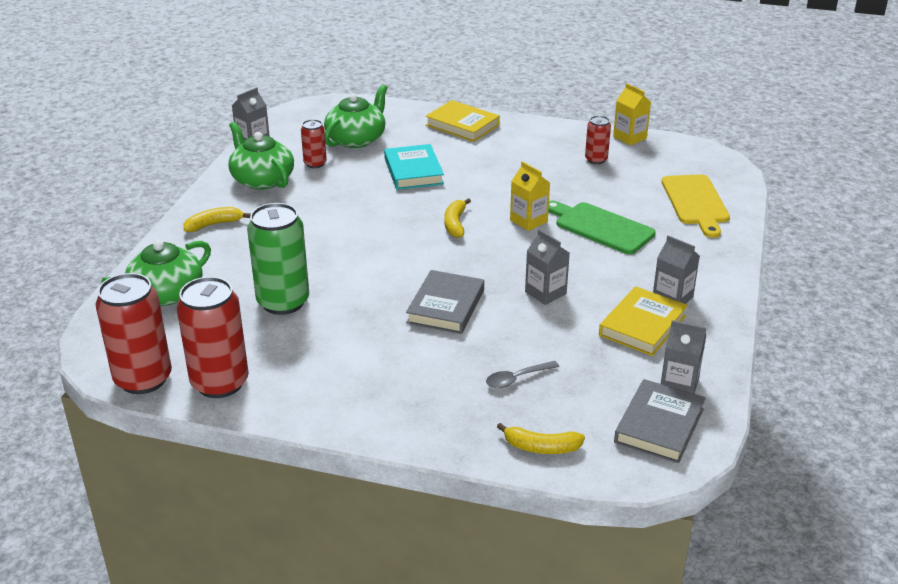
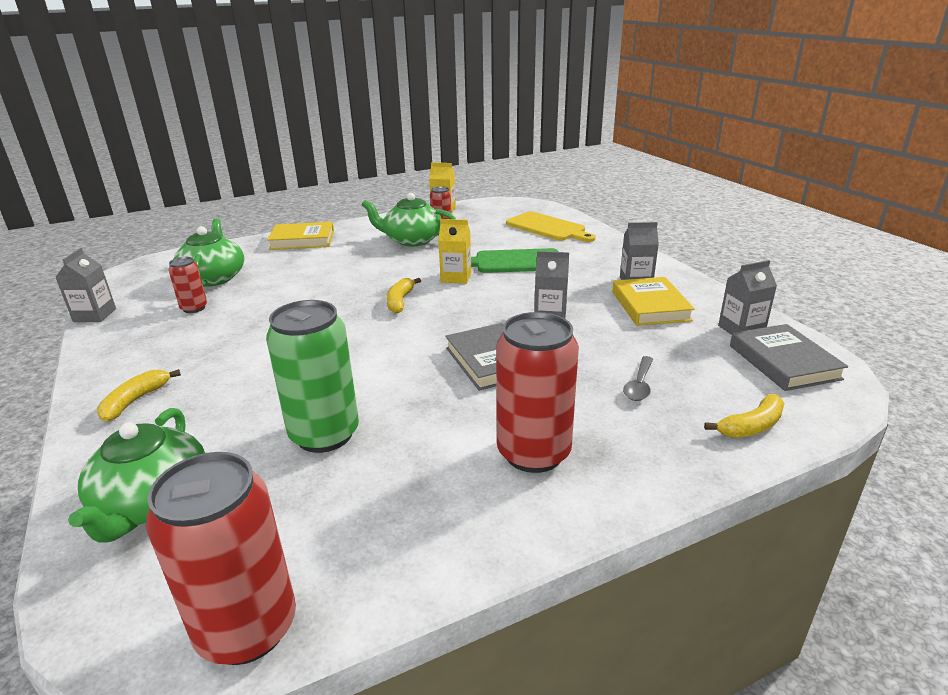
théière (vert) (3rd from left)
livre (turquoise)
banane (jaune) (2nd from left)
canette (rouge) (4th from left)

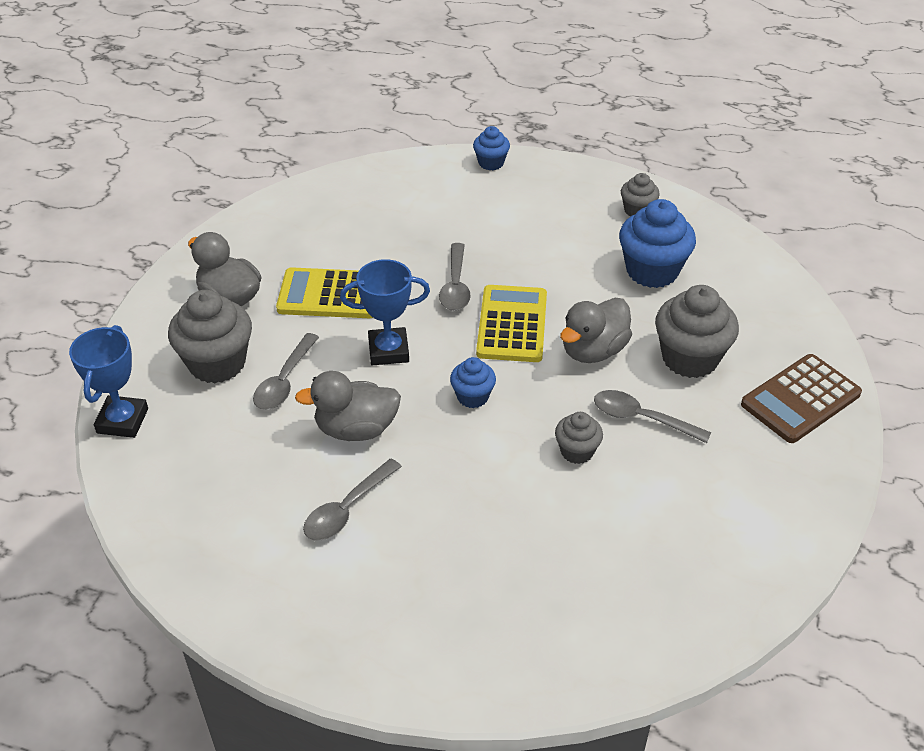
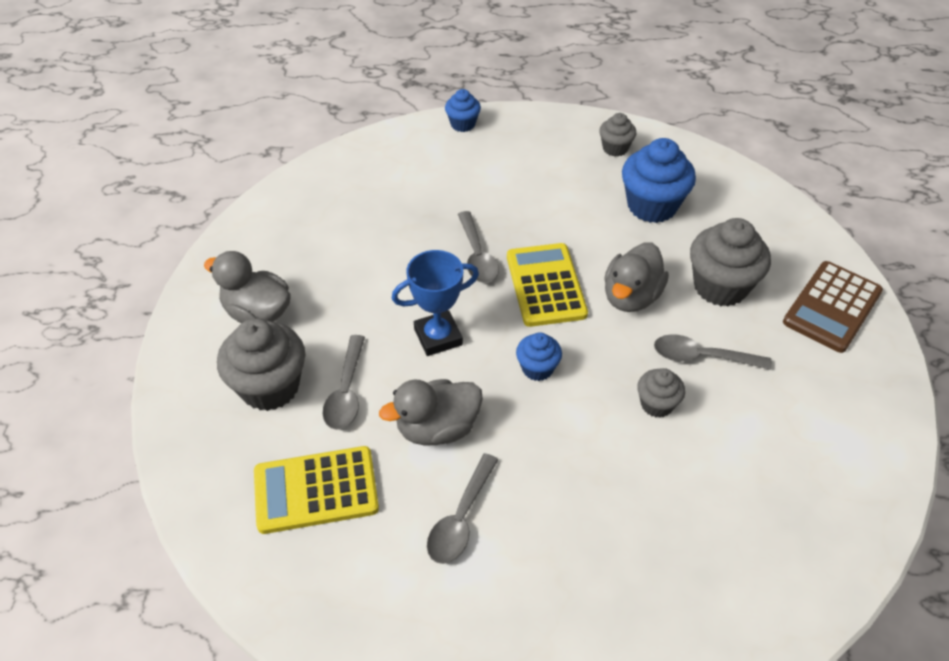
calculatrice (jaune) (1st from left)
trophée (bleu) (1st from left in the first image)

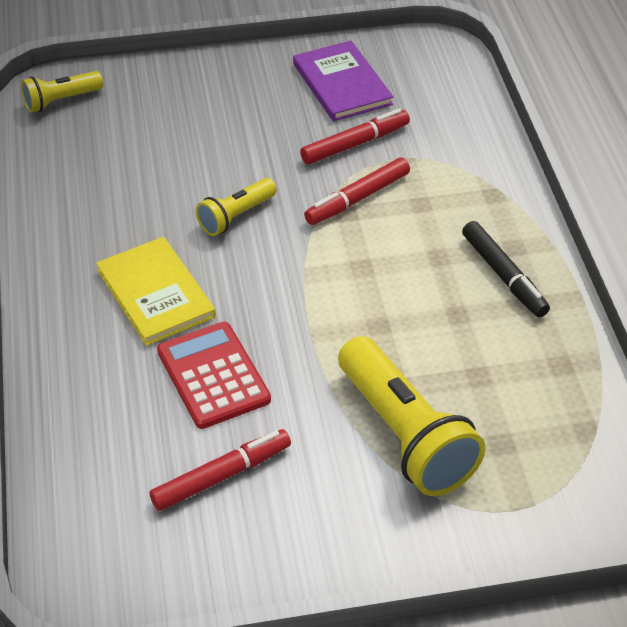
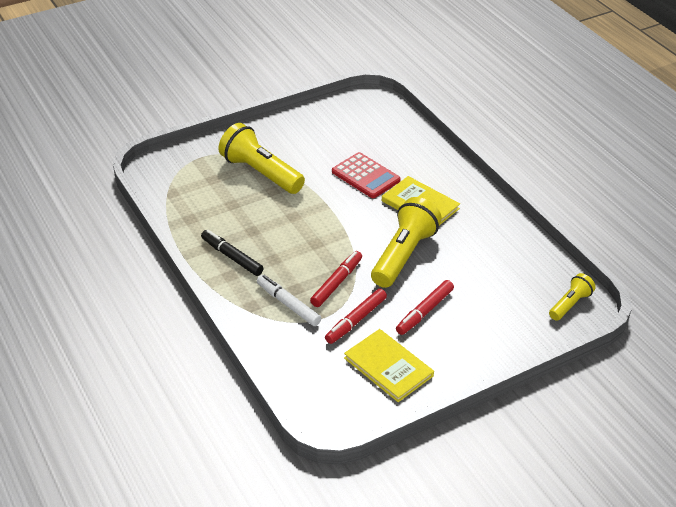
livre (jaune) (1st from left)
lampe de poche (jaune) (2nd from left)
feutre (rouge) (3rd from left)
feutre (blanc)

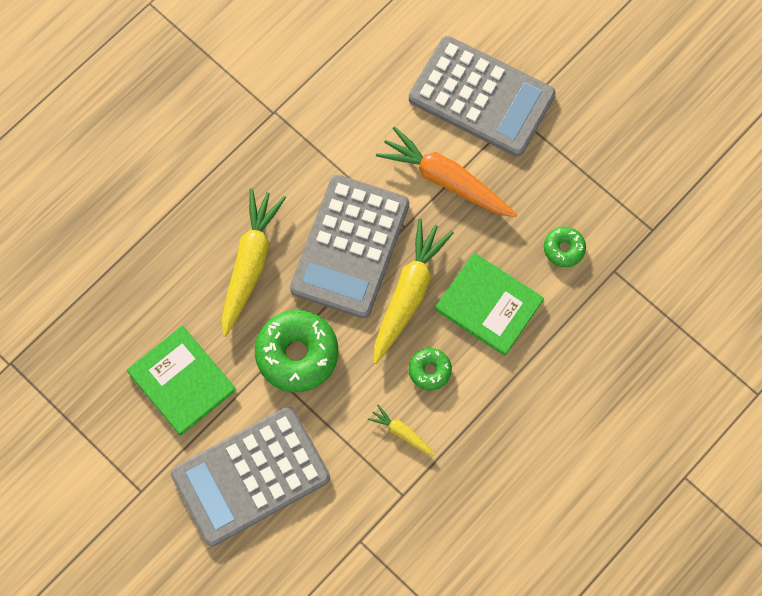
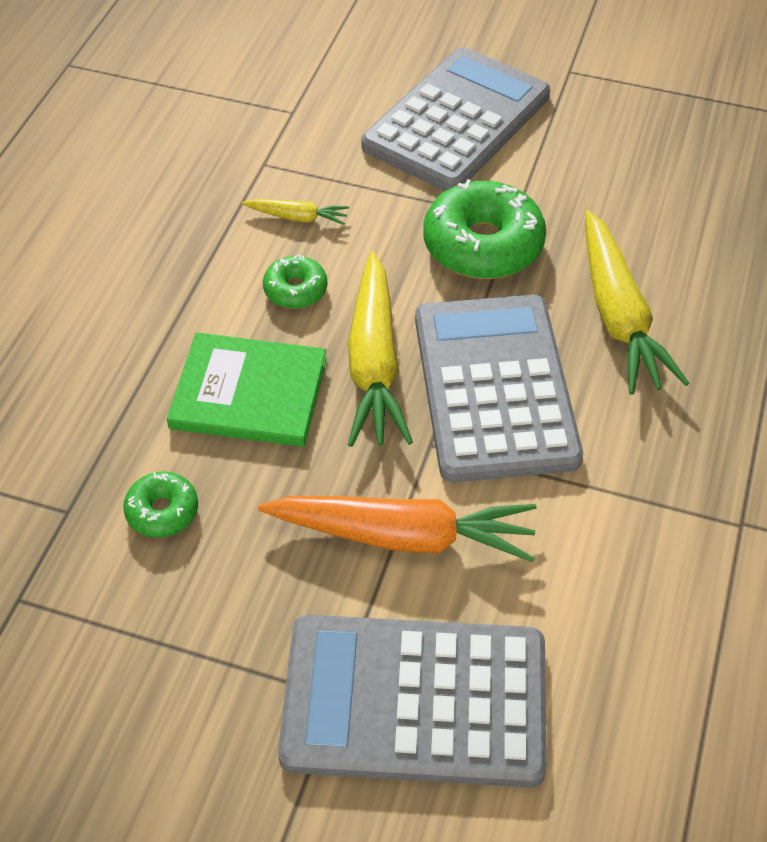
livre (vert) (1st from left in the first image)

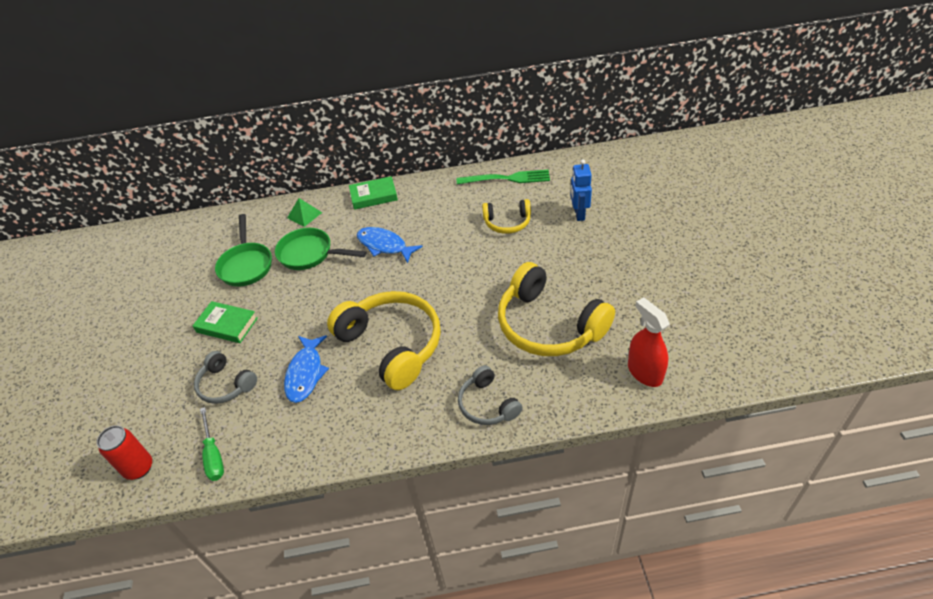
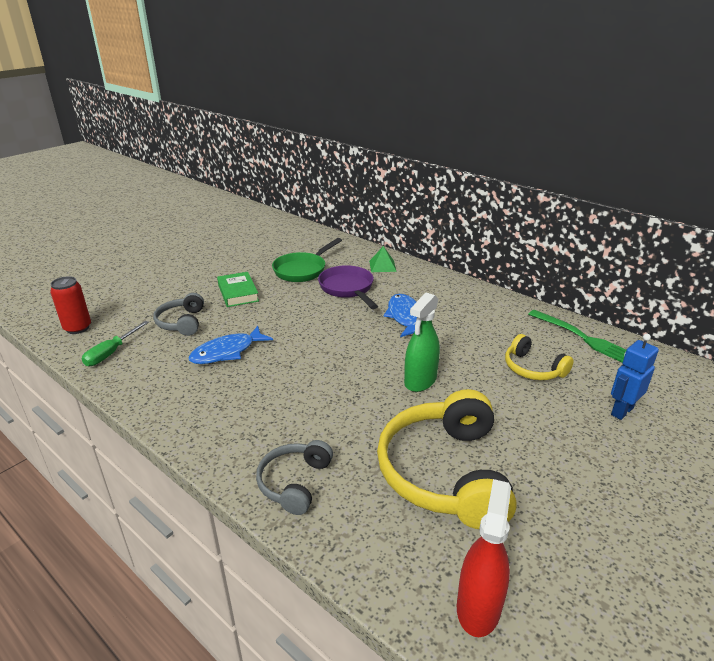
livre (vert) (2nd from left in the first image)
poêle (violet)
casque audio (jaune) (1st from left in the first image)
vaporisateur (vert)

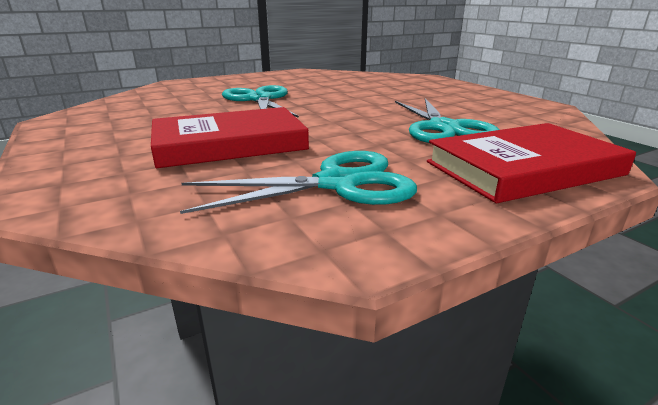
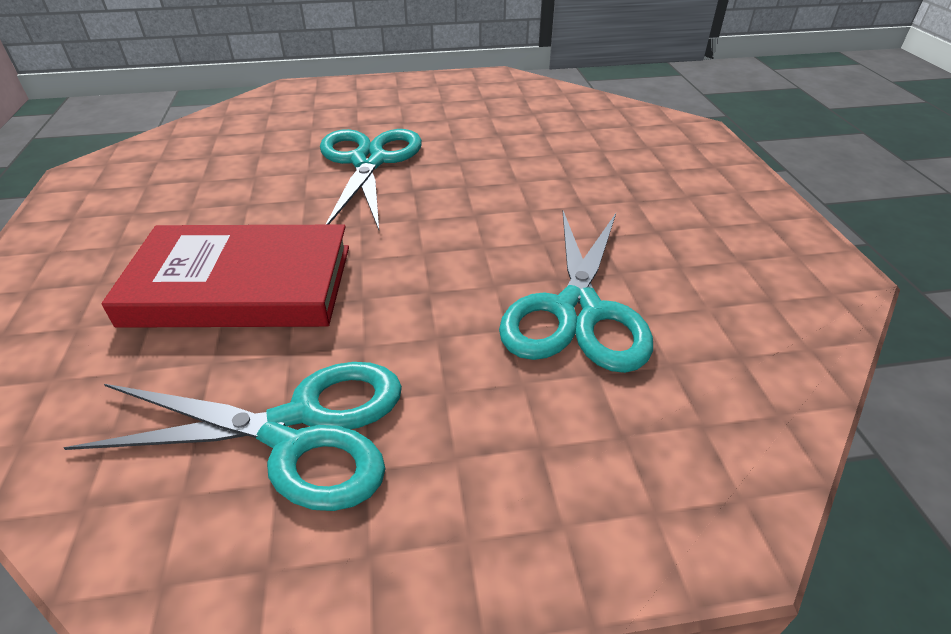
livre (rouge) (2nd from left in the first image)

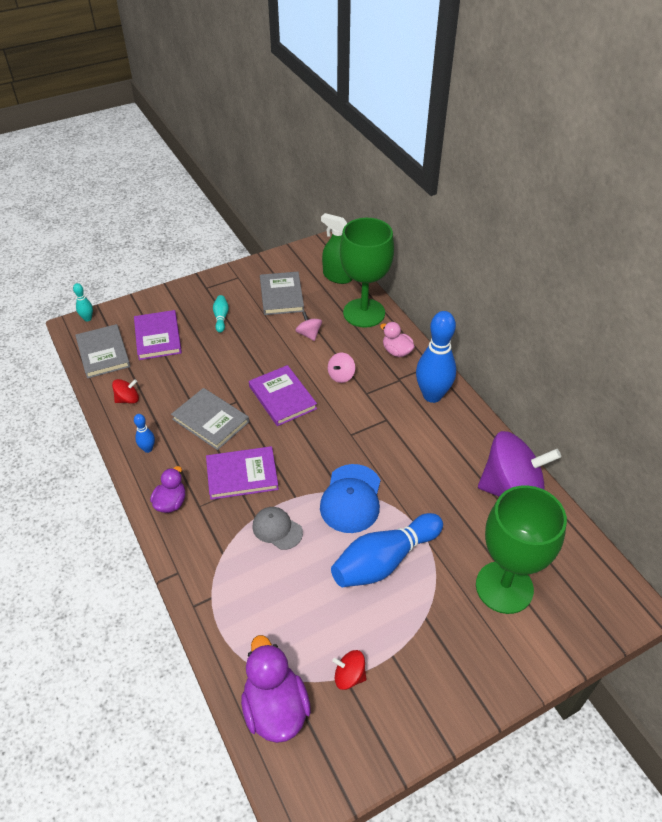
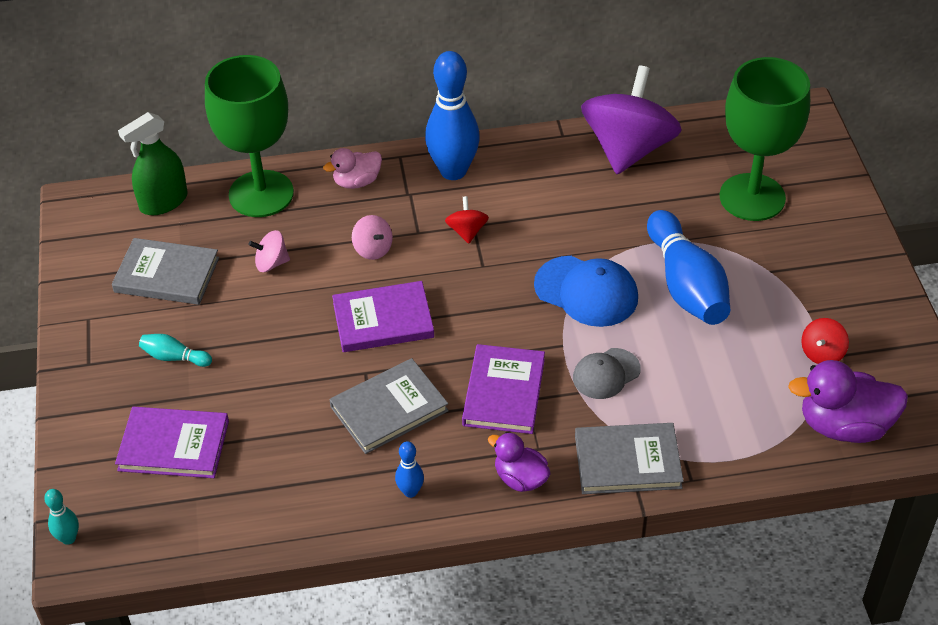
livre (gris) (3rd from left)
toupie (rouge) (1st from left)

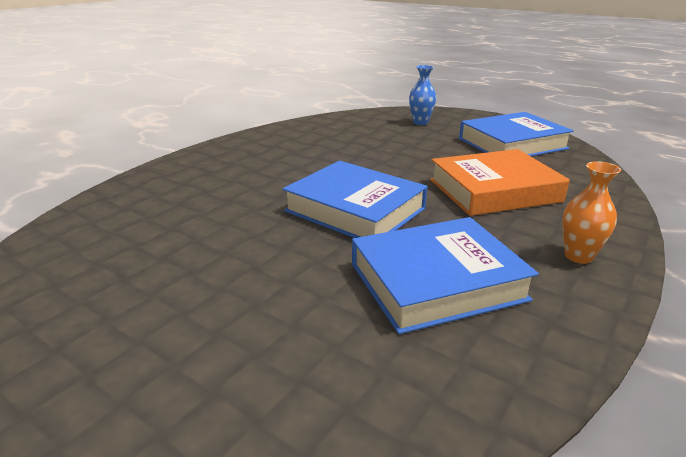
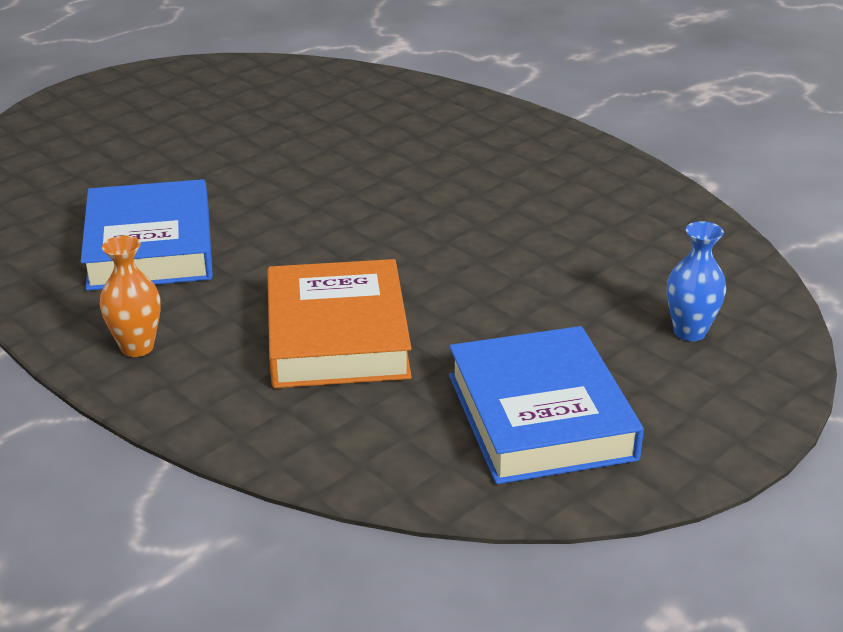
livre (bleu) (1st from left in the first image)

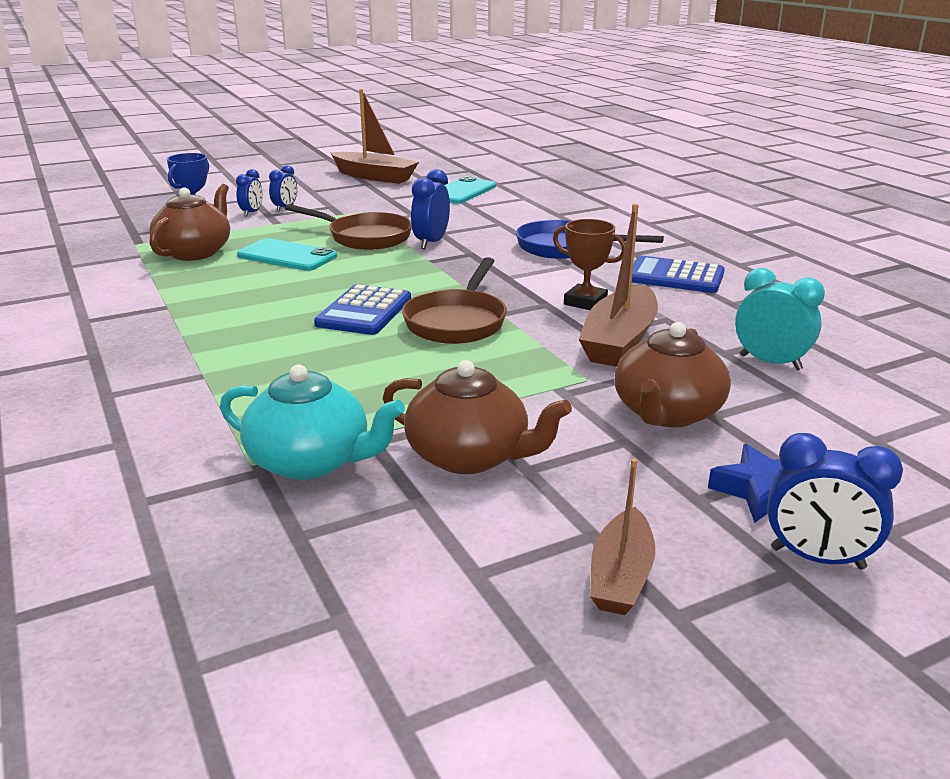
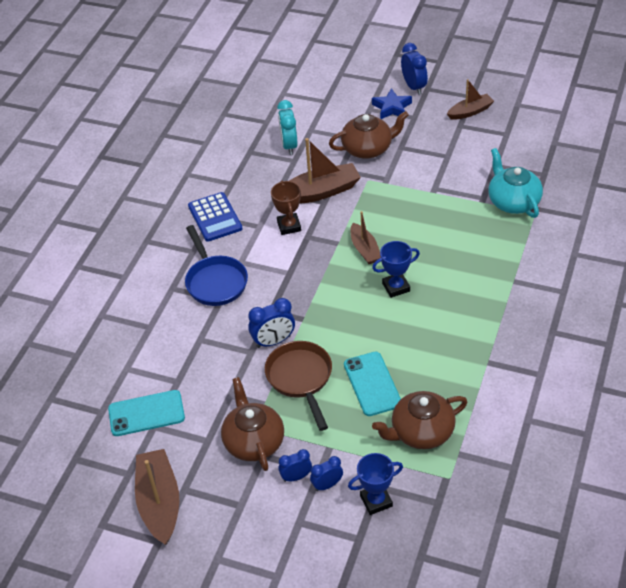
bateau (marron) (3rd from left)
trophée (bleu) (2nd from left)
théière (marron) (1st from left)

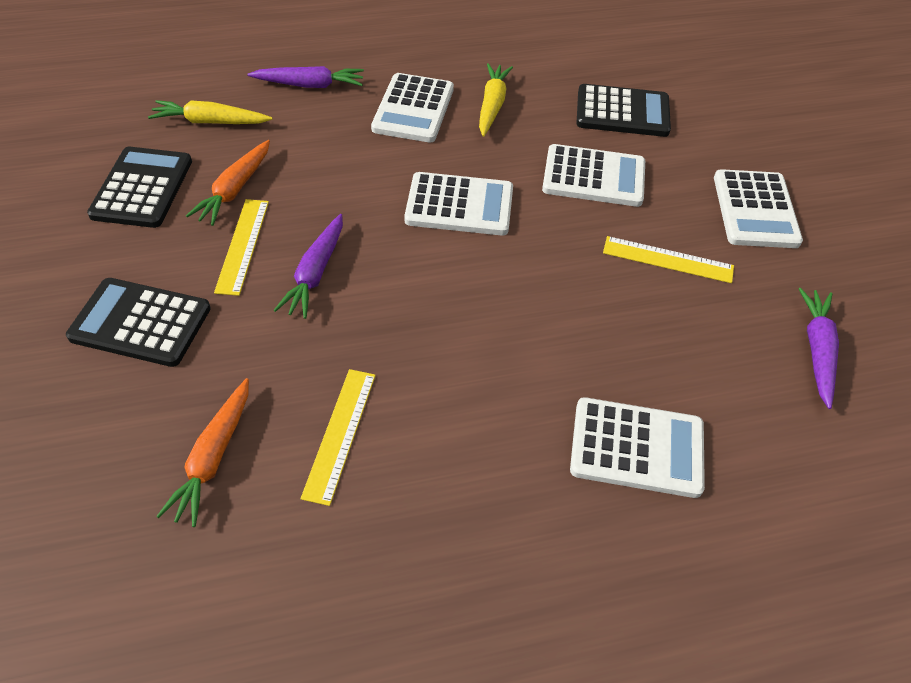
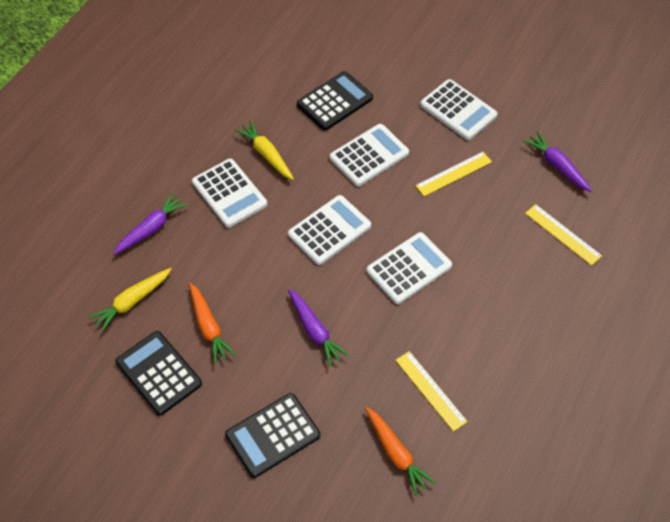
règle (jaune) (3rd from left)
calculatrice (blanc) (4th from left)

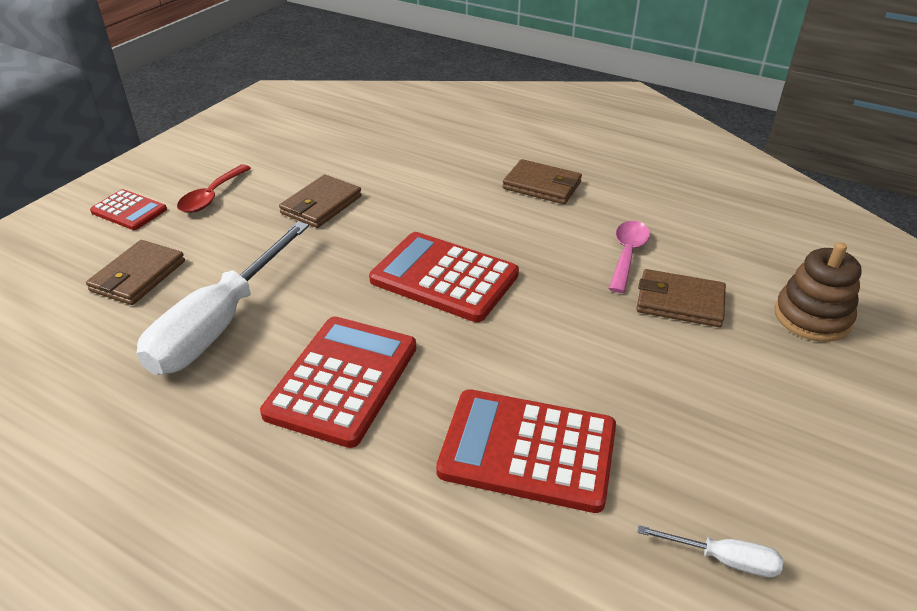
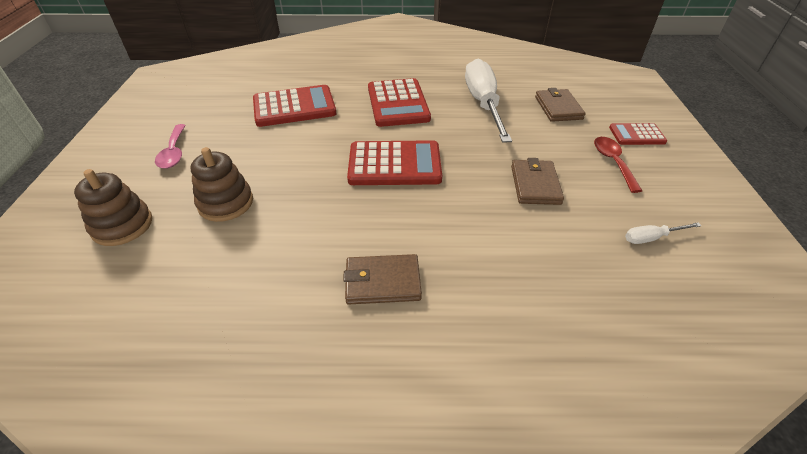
cuillère (rose)
jouet à empiler (marron) (2nd from left)
tournevis (blanc) (2nd from left)

